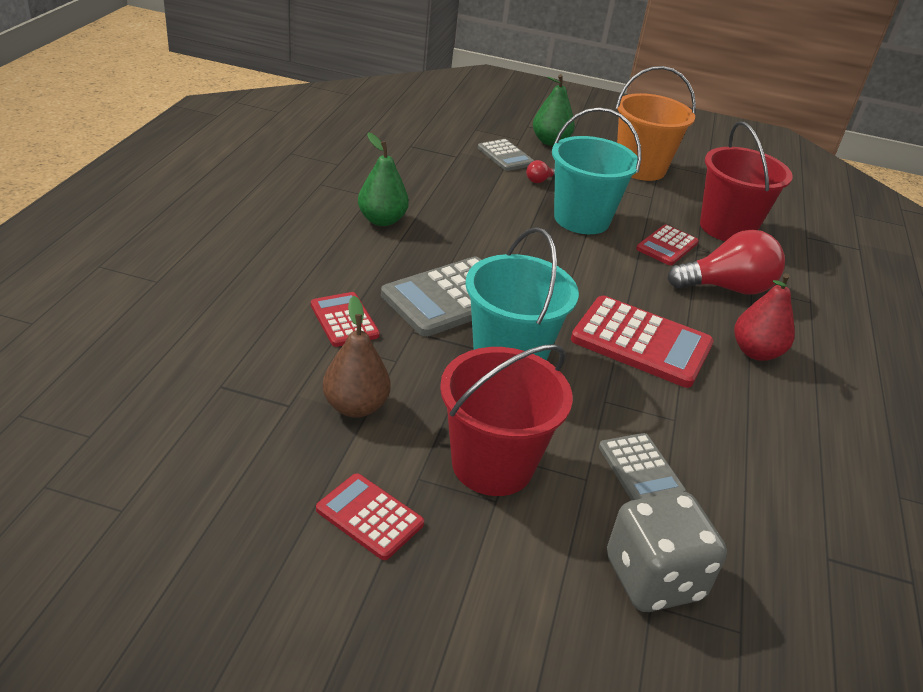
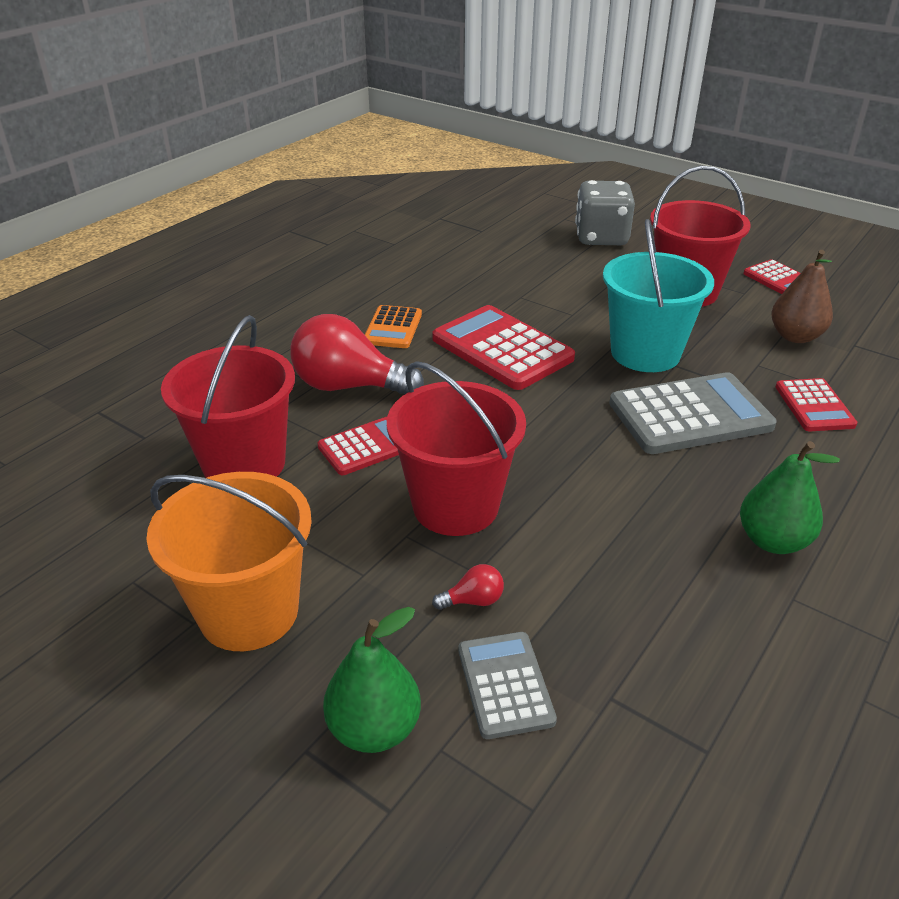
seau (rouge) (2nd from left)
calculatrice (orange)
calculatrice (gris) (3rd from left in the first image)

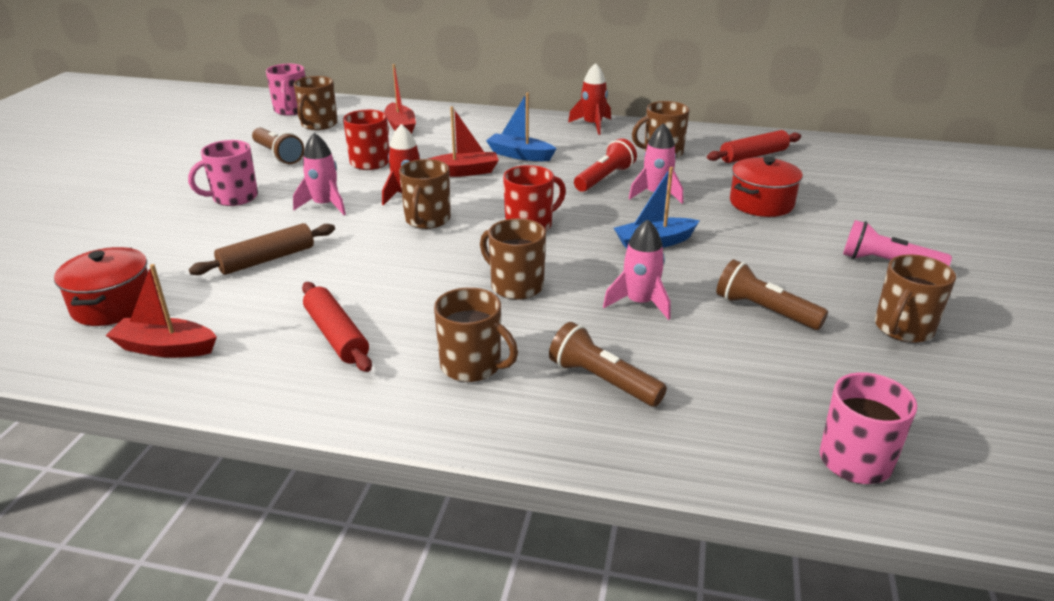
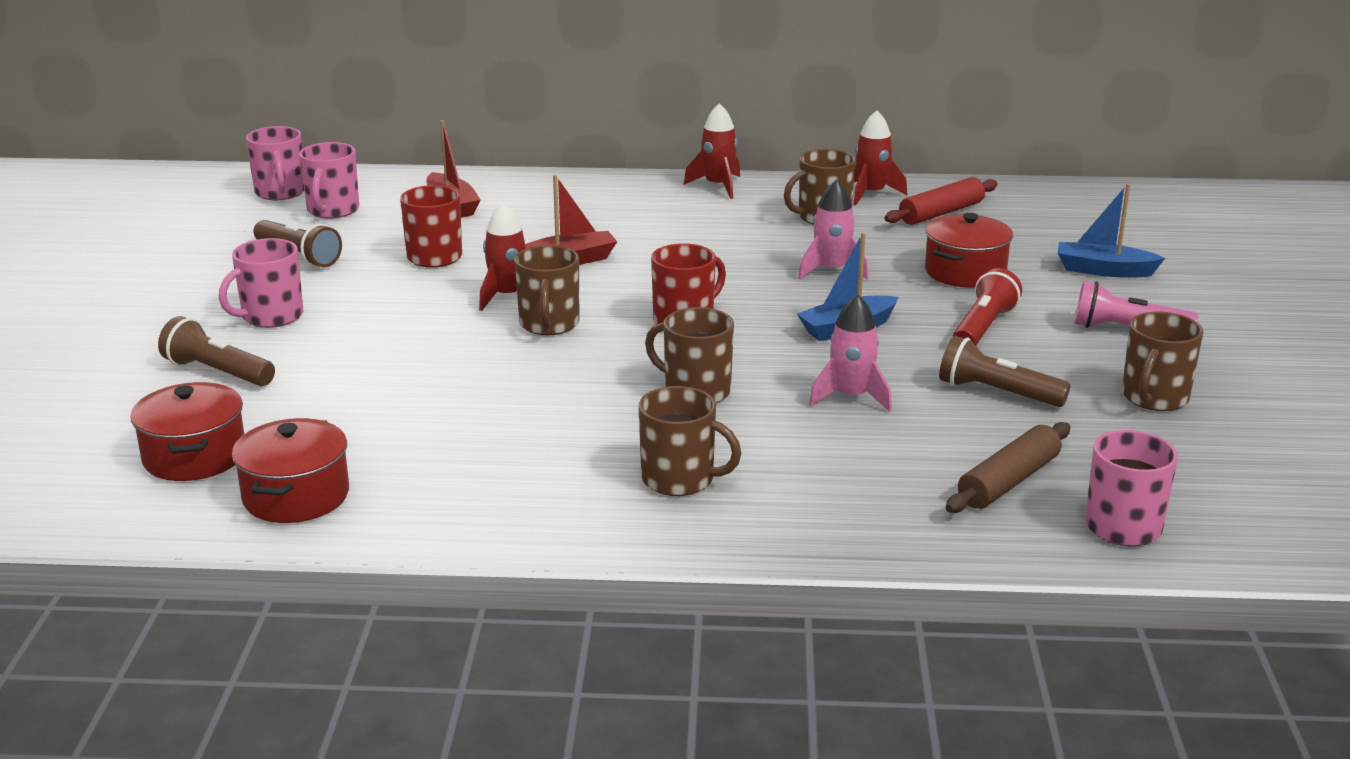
tasse (rose) (3rd from left)
bateau (bleu) (2nd from left)
fusée (rose) (1st from left in the first image)
lampe de poche (rouge)
rouleau à pâtisserie (marron)
marmite (rouge) (2nd from left)
rouleau à pâtisserie (rouge) (1st from left in the first image)
lampe de poche (marron) (1st from left)
fusée (rouge) (3rd from left)

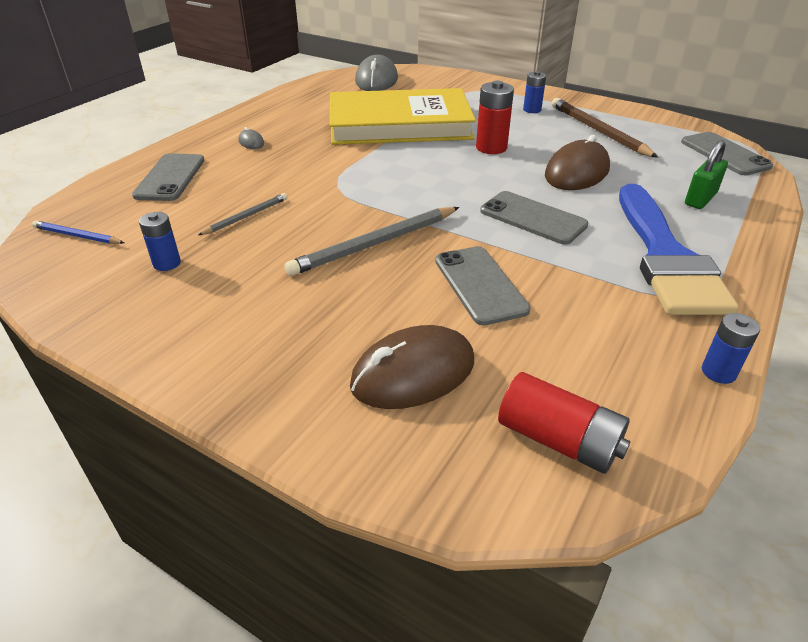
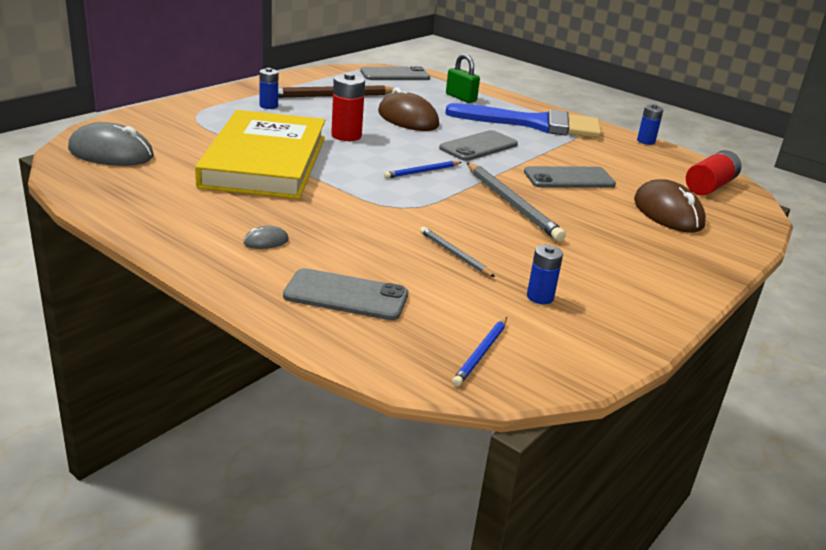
crayon (bleu) (1st from left)

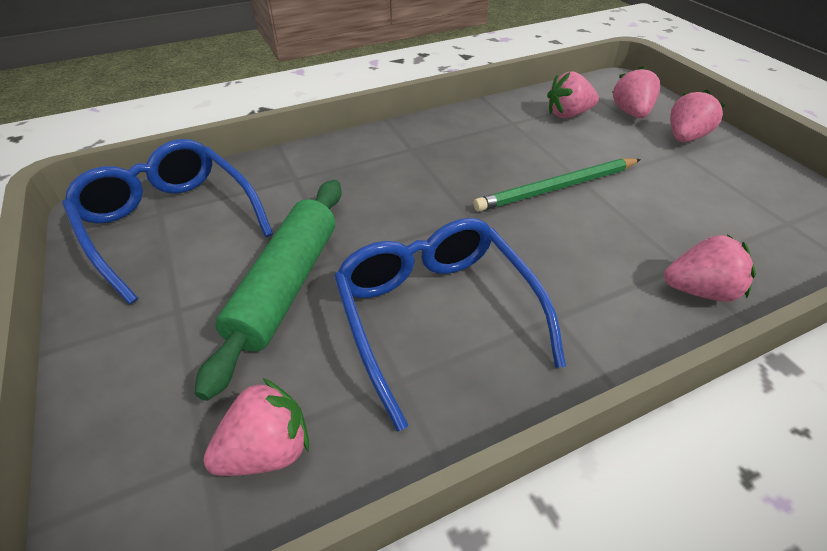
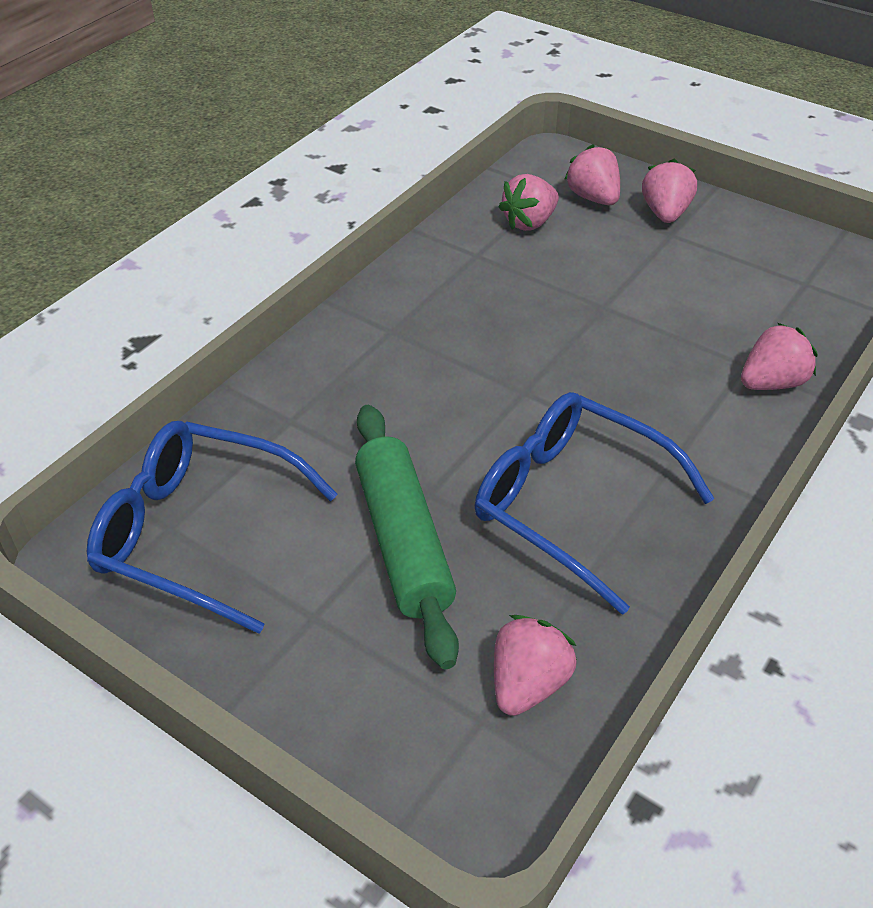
crayon (vert)

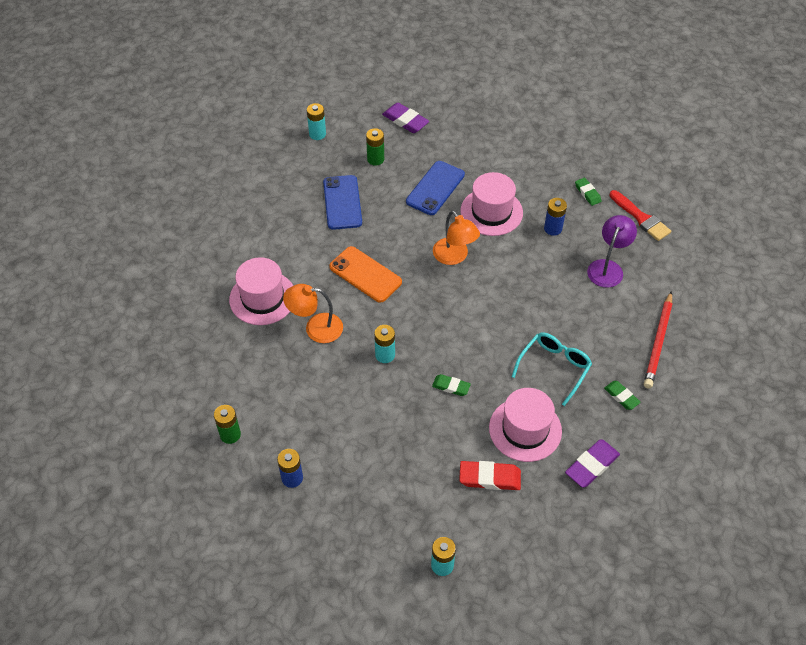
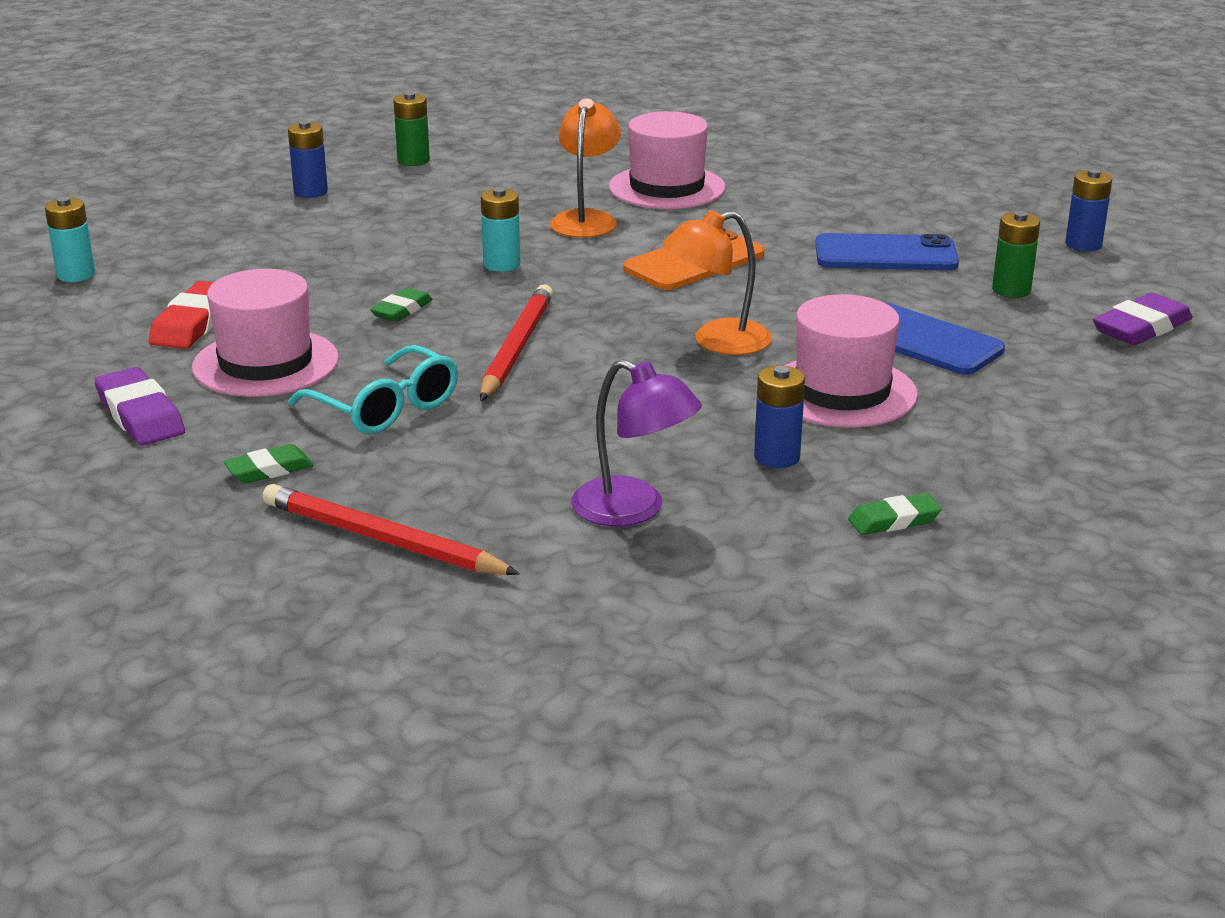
pile (bleu) (3rd from left)
pinceau (rouge)
crayon (rouge) (2nd from left)

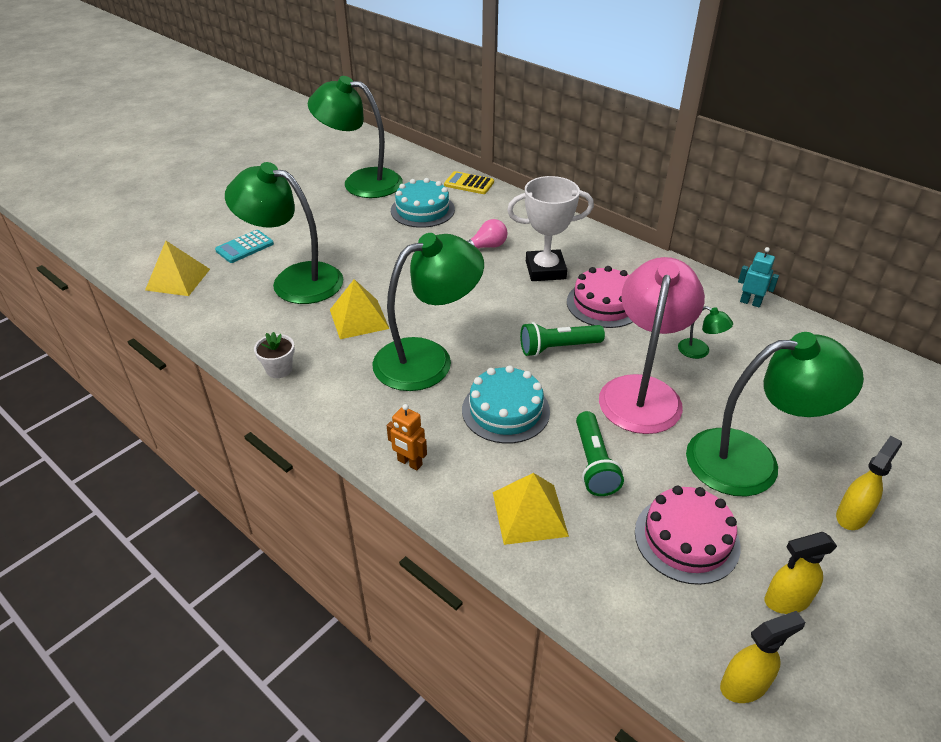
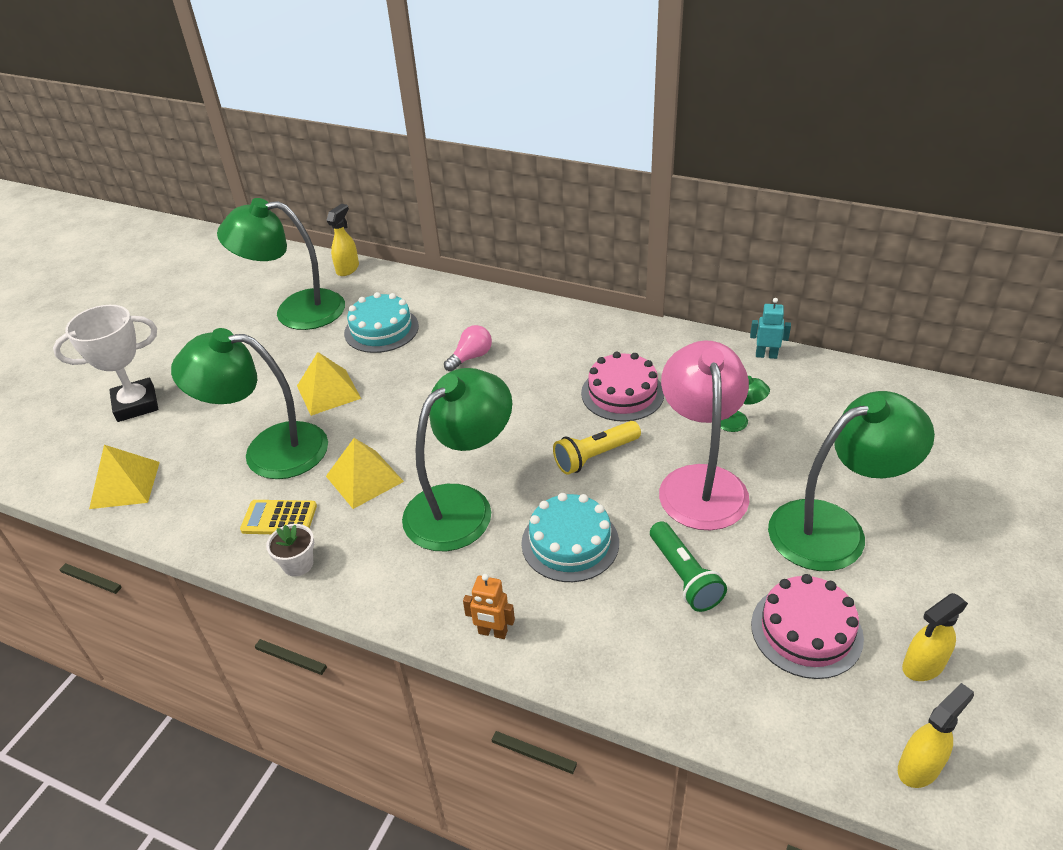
calculatrice (jaune)
trophée (blanc)
calculatrice (turquoise)
lampe de poche (jaune)
vaporisateur (jaune) (1st from left)
pyramide (jaune) (2nd from left)

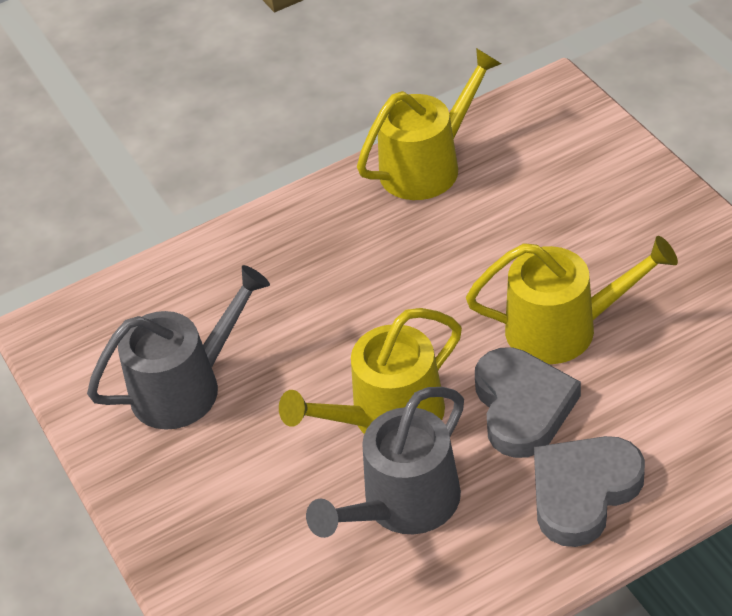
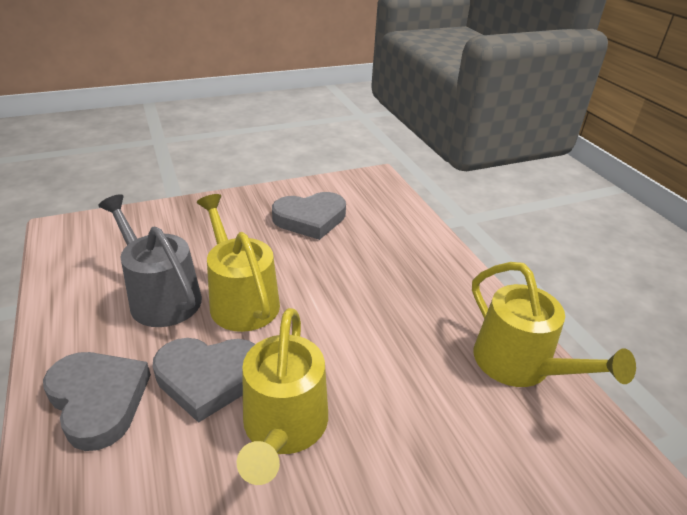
cœur (gris) (3rd from left)

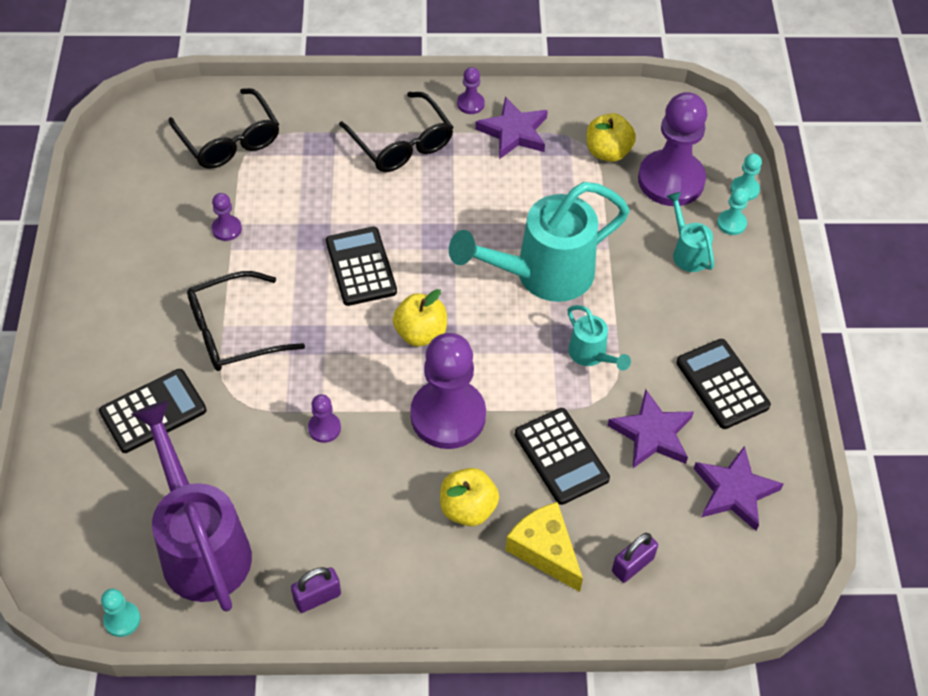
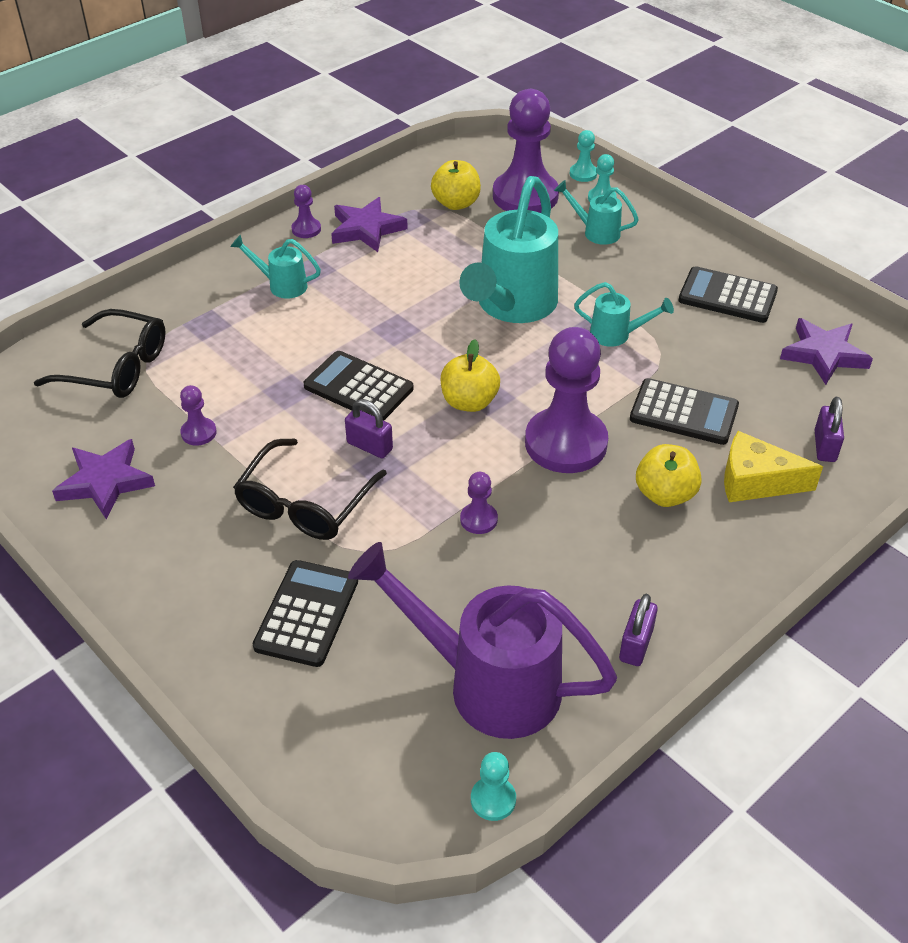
arrosoir (turquoise) (1st from left)
étoile (violet) (1st from left)
cadenas (violet) (1st from left)

